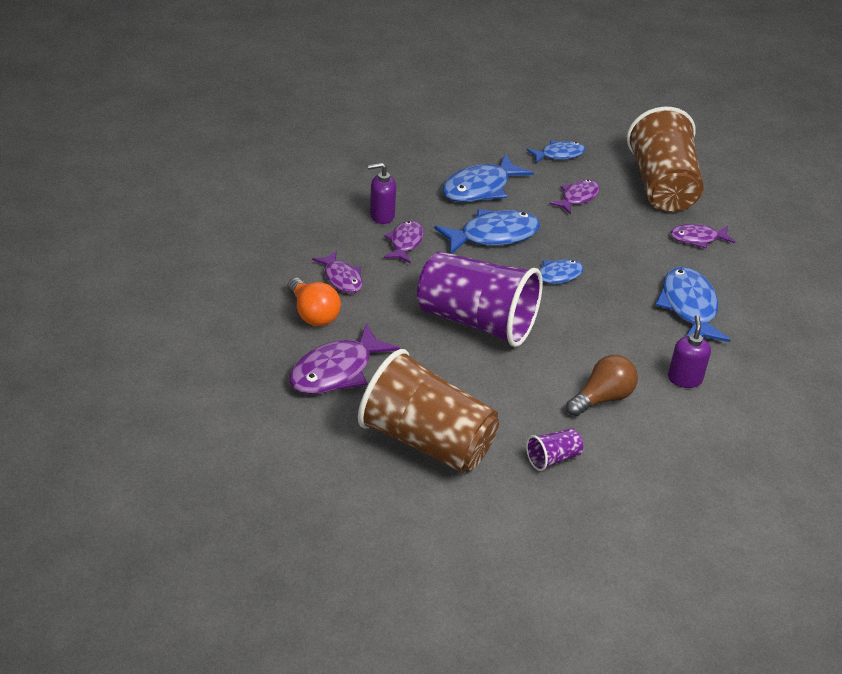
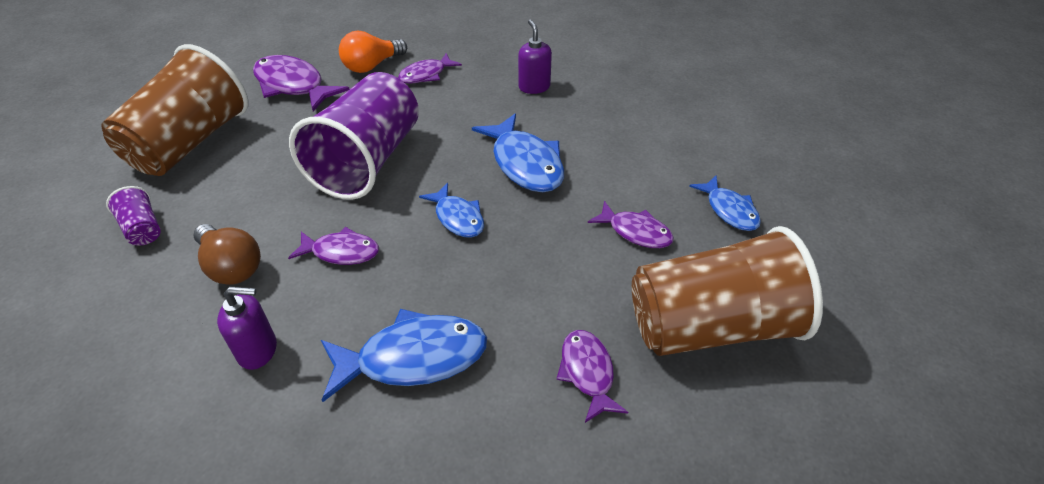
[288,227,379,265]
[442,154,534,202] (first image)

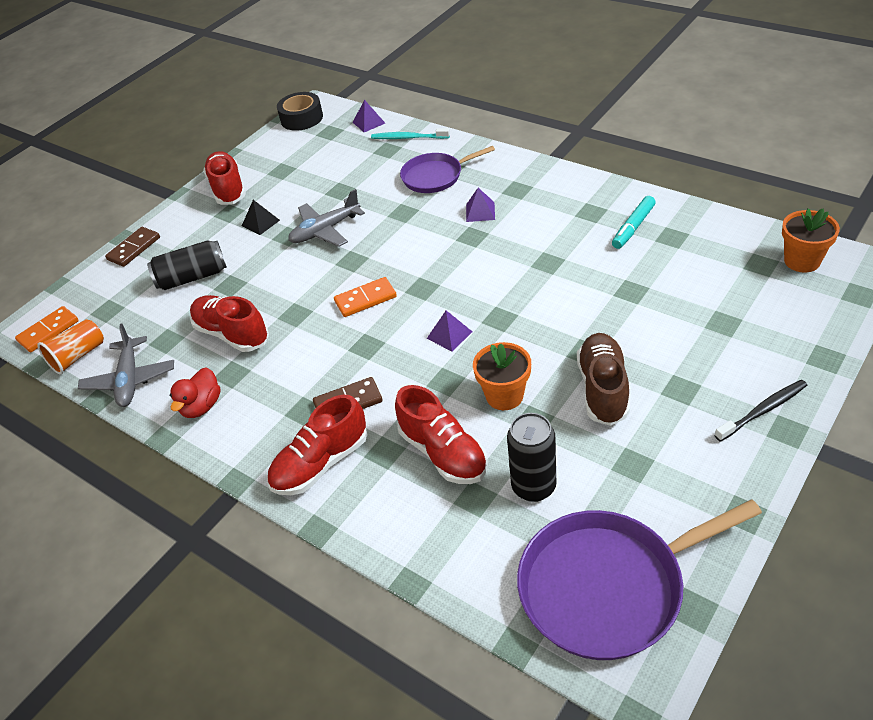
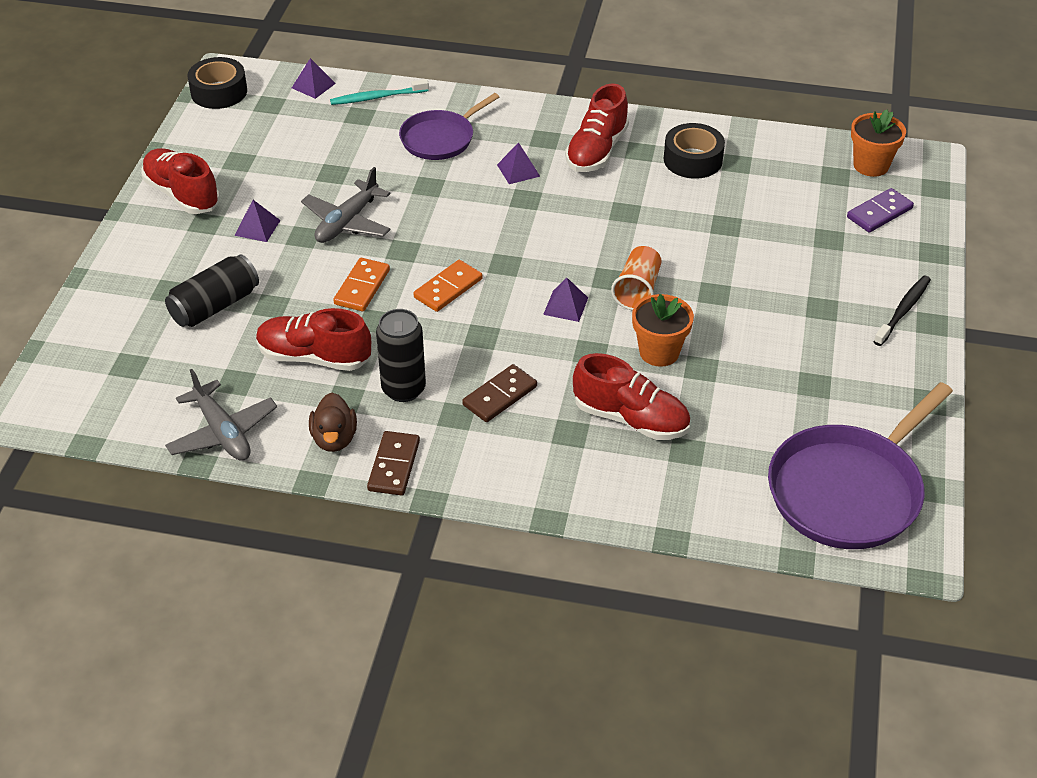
[234,200,281,242]
[309,393,357,452]
[333,258,390,311]
[367,431,420,496]
[376,309,426,402]
[565,84,629,172]
[611,246,661,311]
[664,123,725,179]
[847,188,914,233]
[577,333,630,426] (first image)

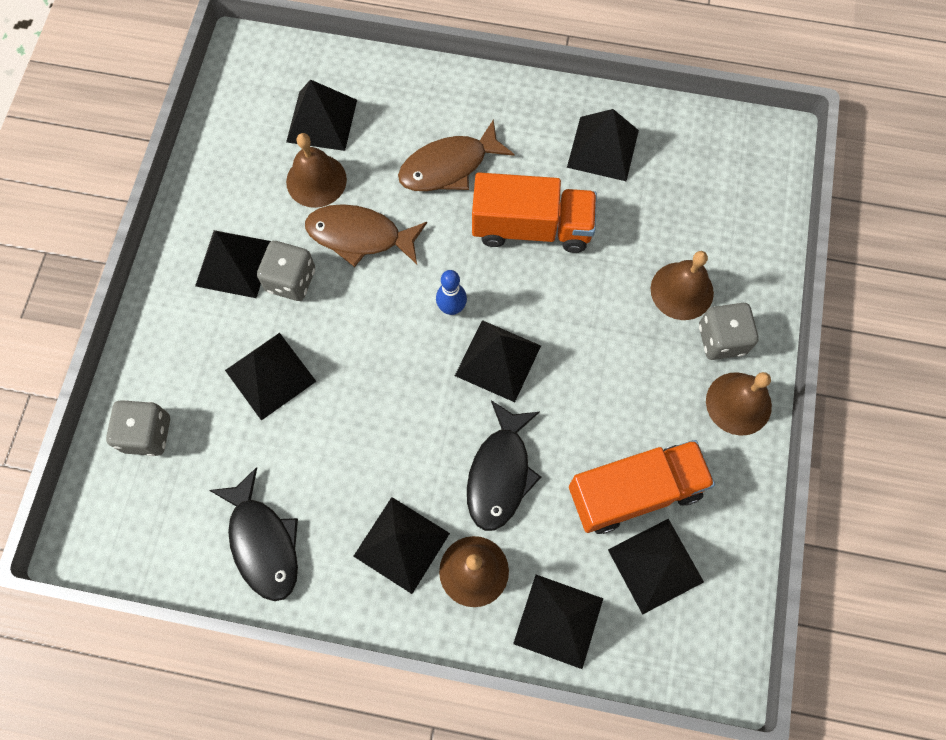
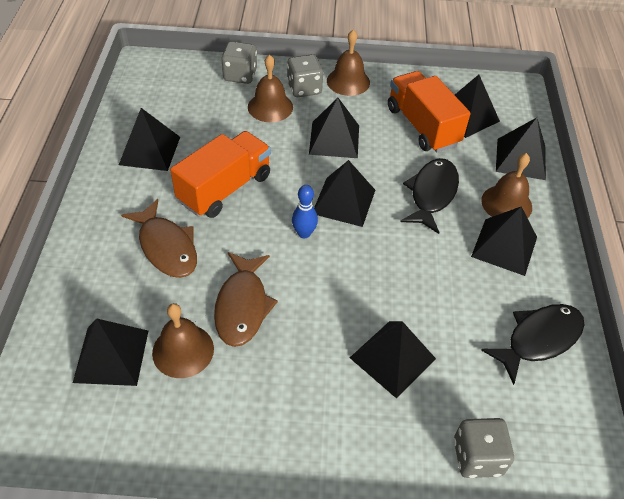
[170,131,271,218]
[221,41,257,84]
[309,98,359,158]
[401,158,459,234]

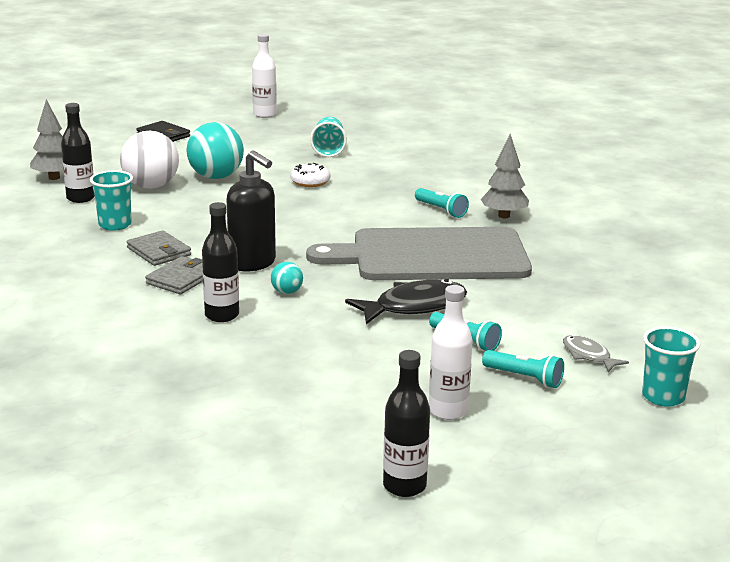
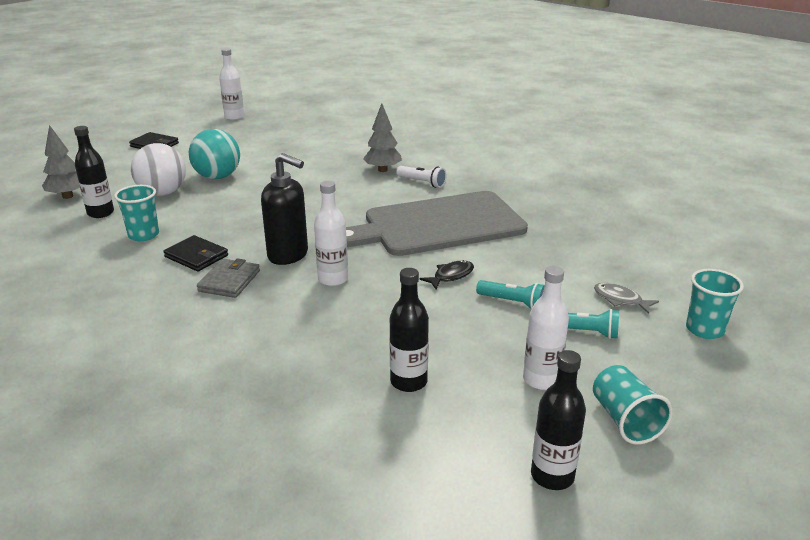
[163,235,228,272]
[314,181,348,286]
[363,103,402,172]
[390,268,429,392]
[396,166,447,188]
[420,260,474,289]
[593,365,673,445]
[290,163,330,187] (first image)

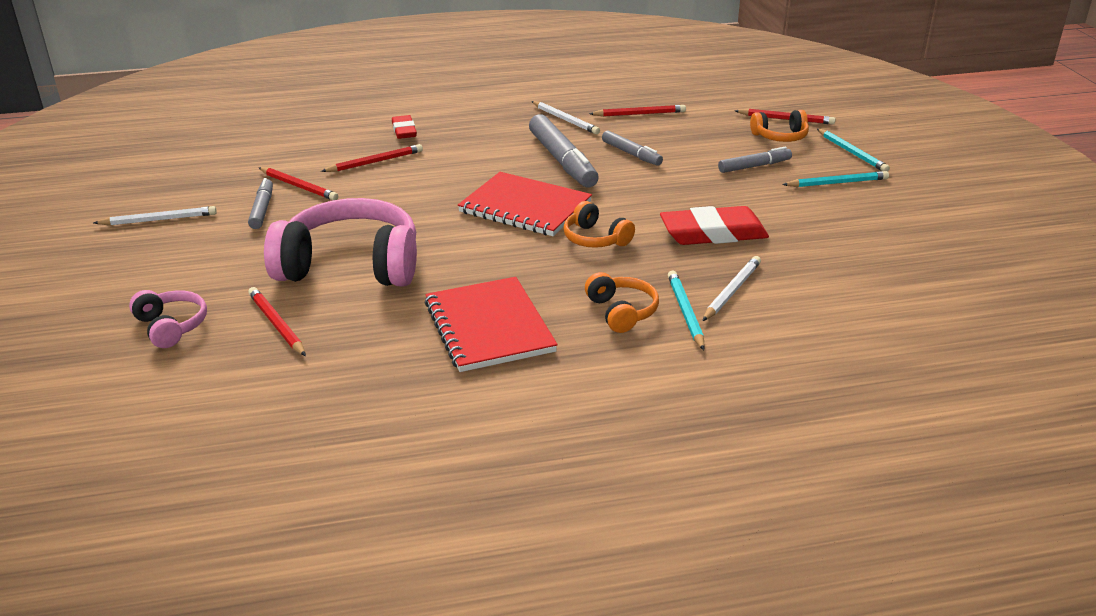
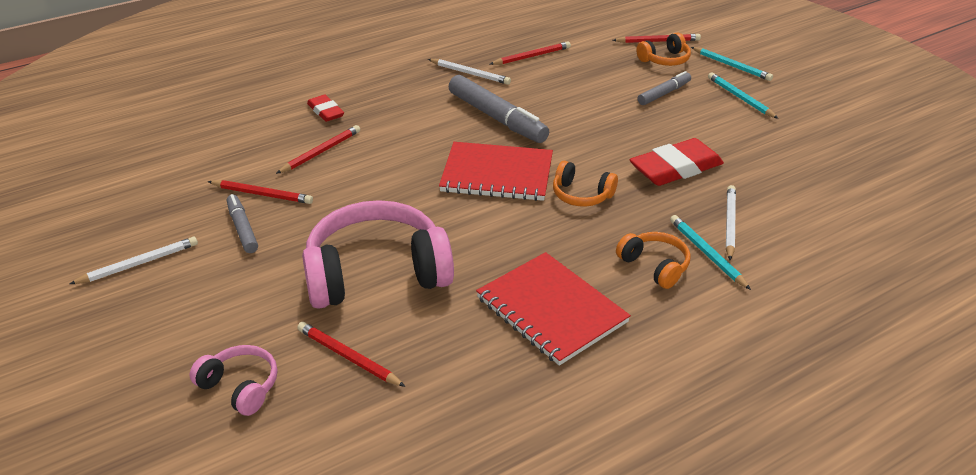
[708,72,779,119]
[602,130,663,166] (first image)

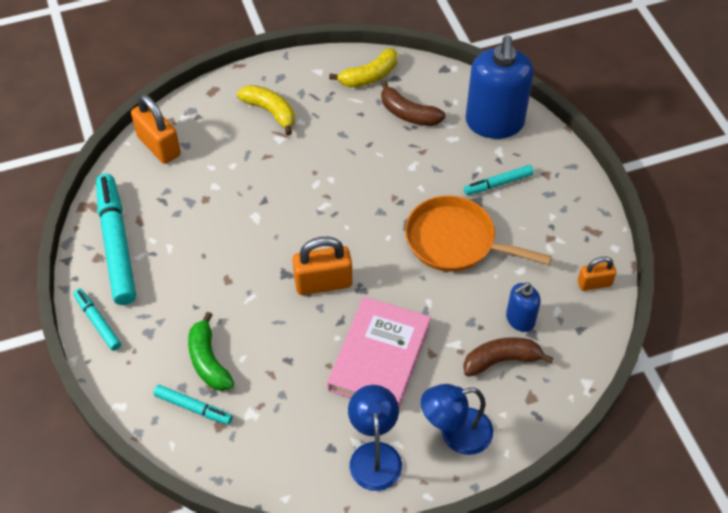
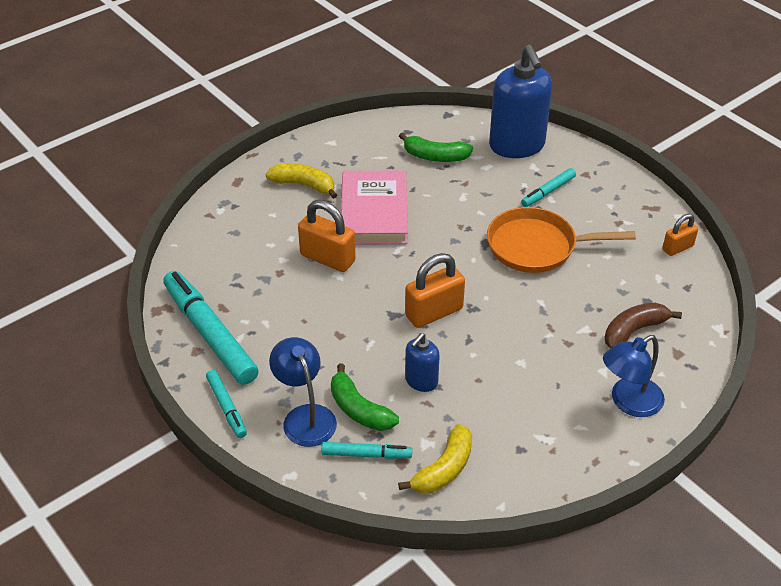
[206,370,247,438]
[269,337,337,447]
[298,200,356,272]
[341,170,408,245]
[398,424,472,493]
[399,132,473,162]
[405,333,440,392]

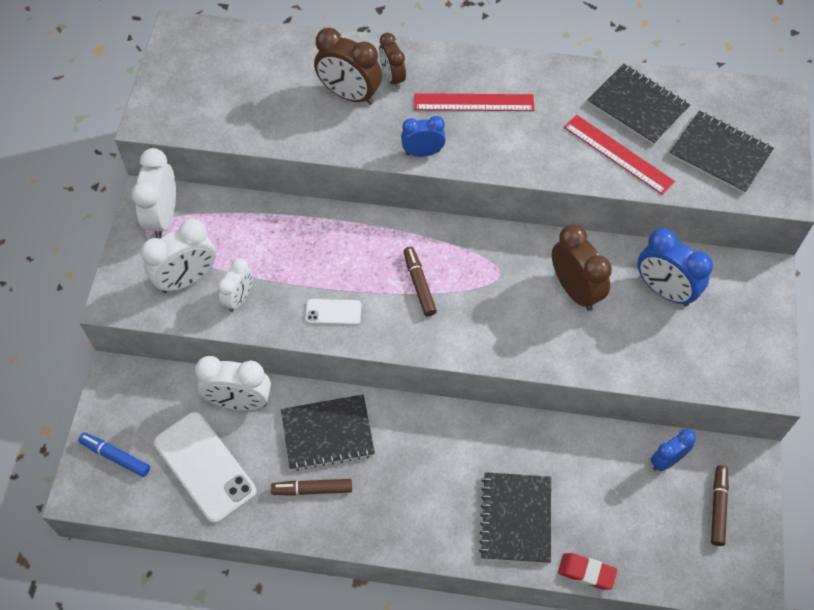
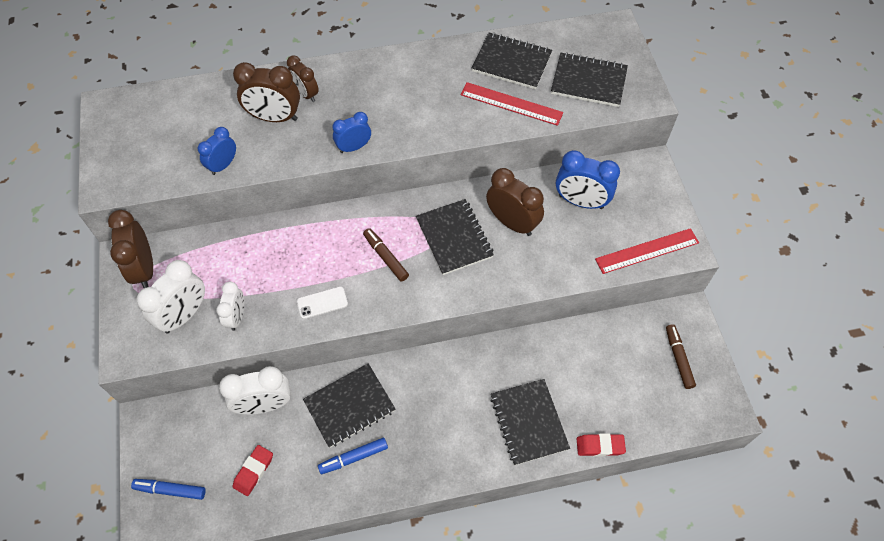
[108,210,153,288]
[198,127,236,175]
[233,445,273,496]
[318,438,388,474]
[416,199,494,275]
[595,228,699,274]

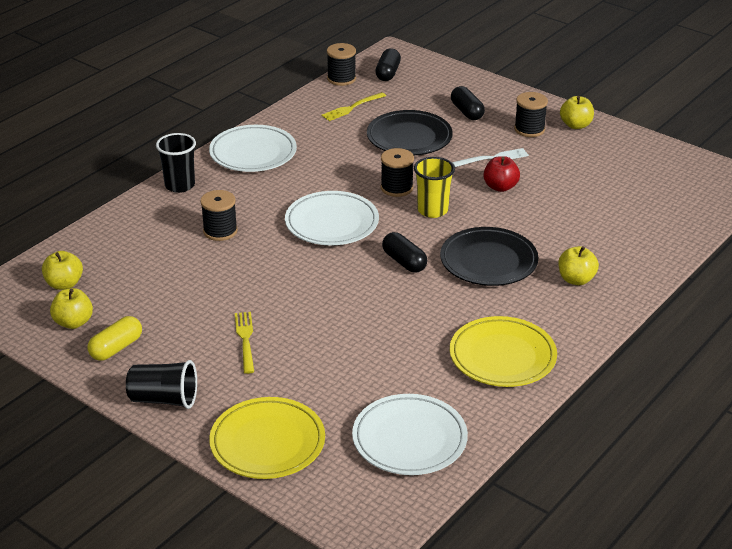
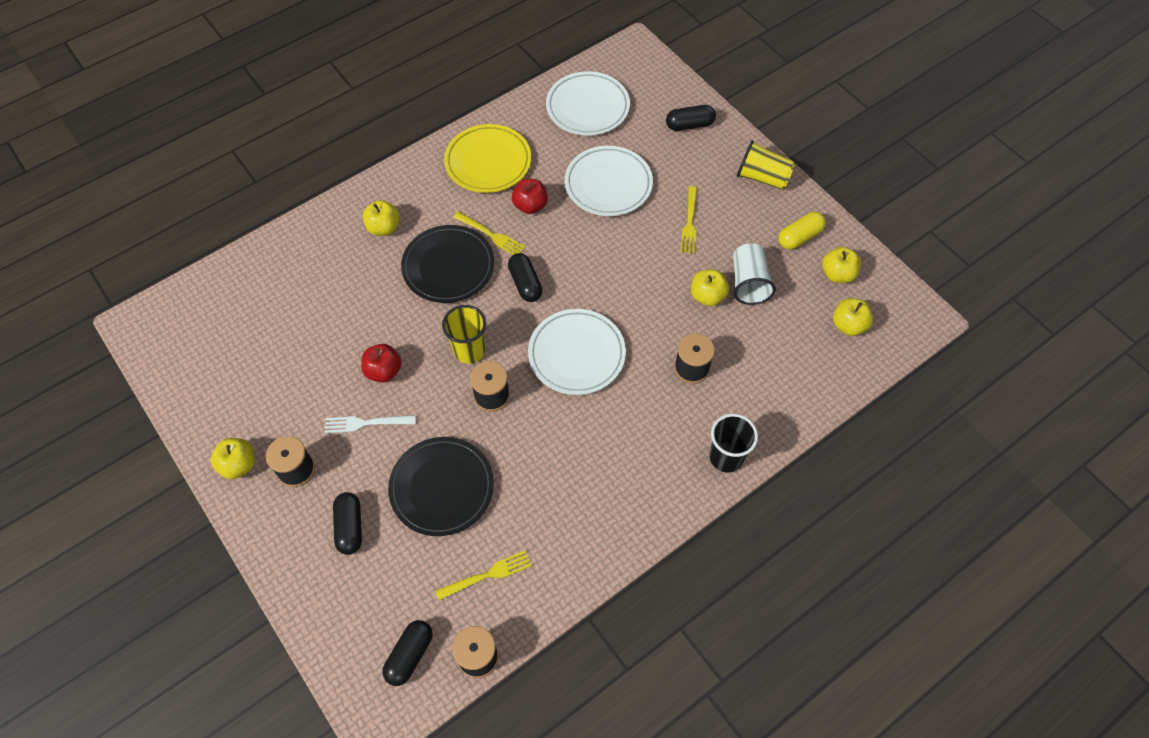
[454,212,525,255]
[512,179,548,214]
[565,146,653,216]
[666,105,716,131]
[691,269,729,306]
[733,243,776,305]
[737,140,795,190]

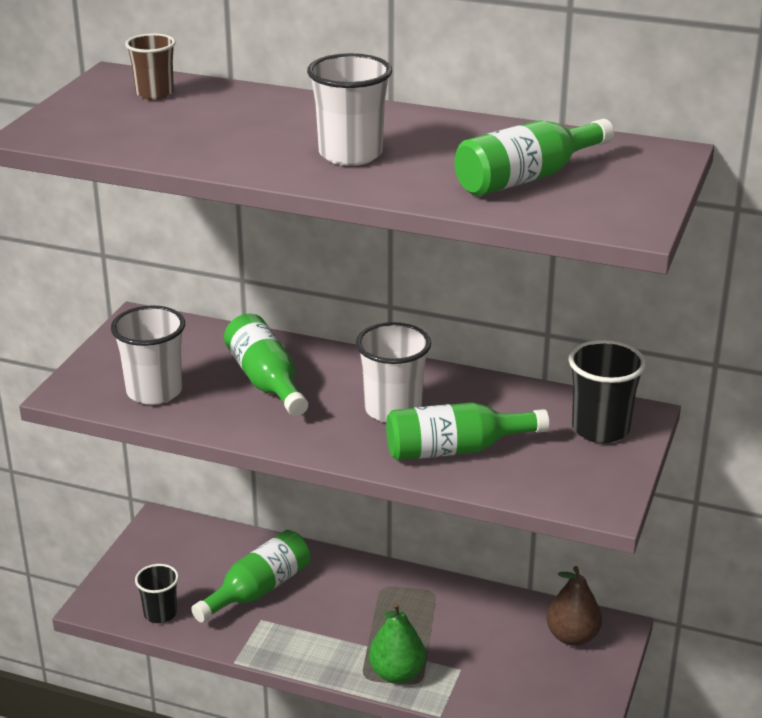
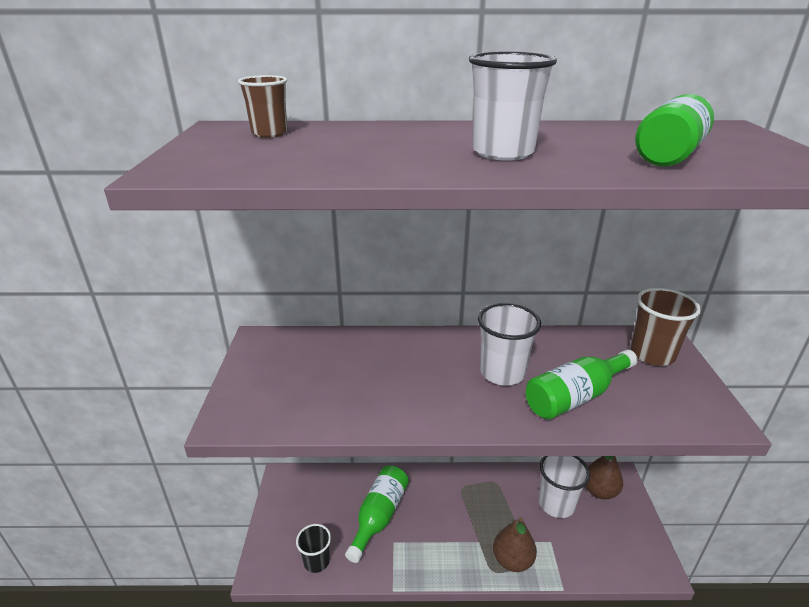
[493,517,537,572]
[539,456,590,518]
[630,288,701,366]
[224,314,308,416] (first image)

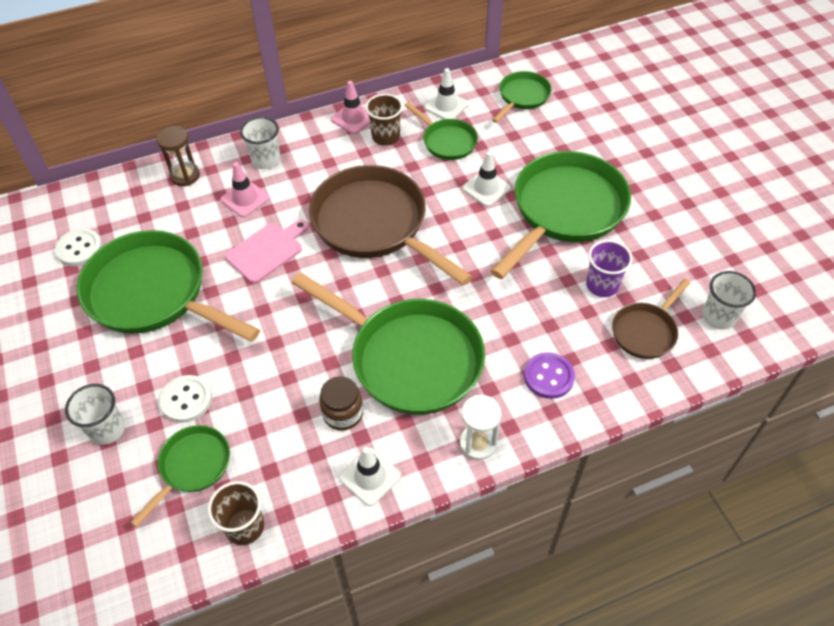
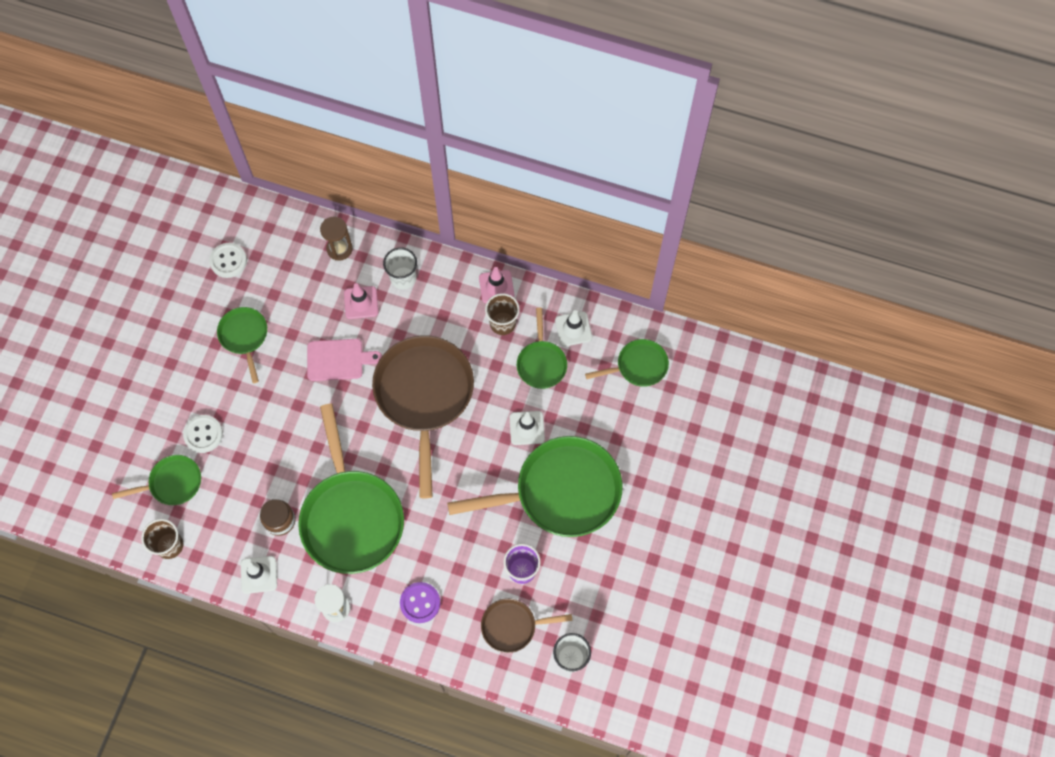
[217,307,267,383]
[65,384,125,445] (first image)

